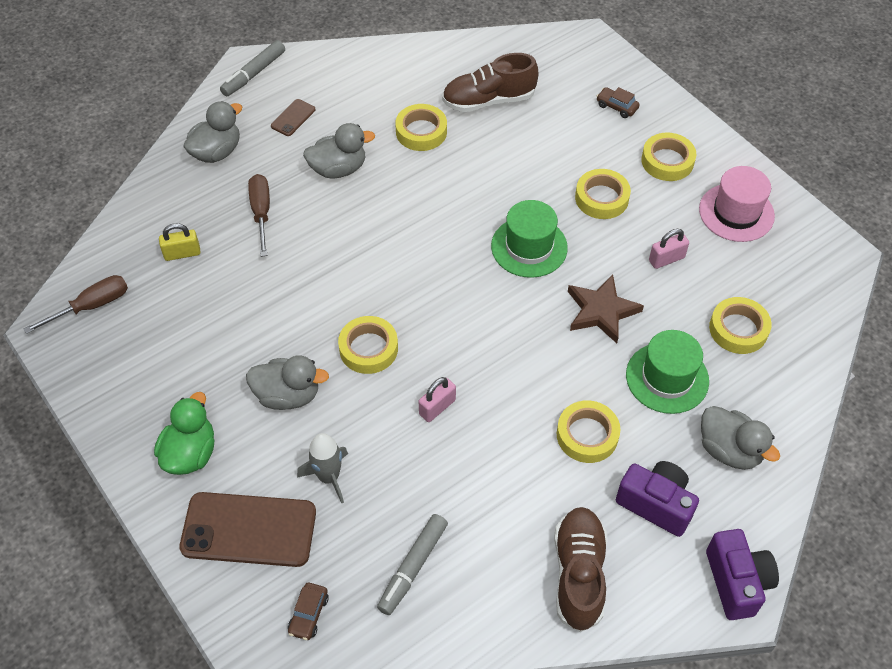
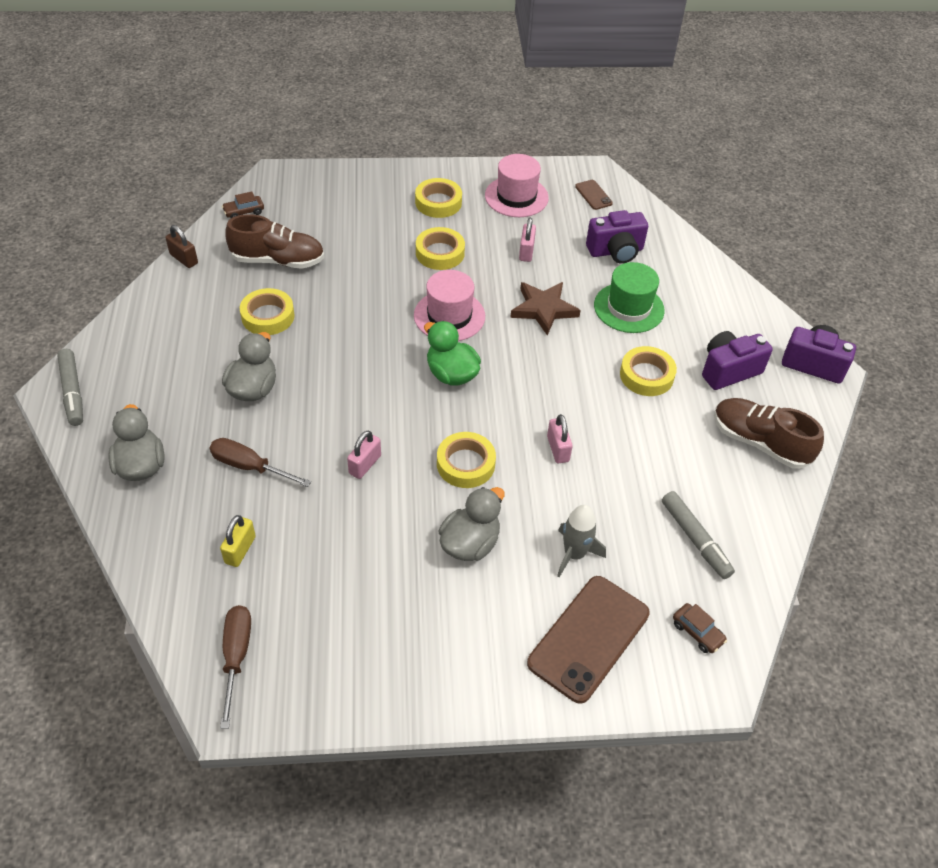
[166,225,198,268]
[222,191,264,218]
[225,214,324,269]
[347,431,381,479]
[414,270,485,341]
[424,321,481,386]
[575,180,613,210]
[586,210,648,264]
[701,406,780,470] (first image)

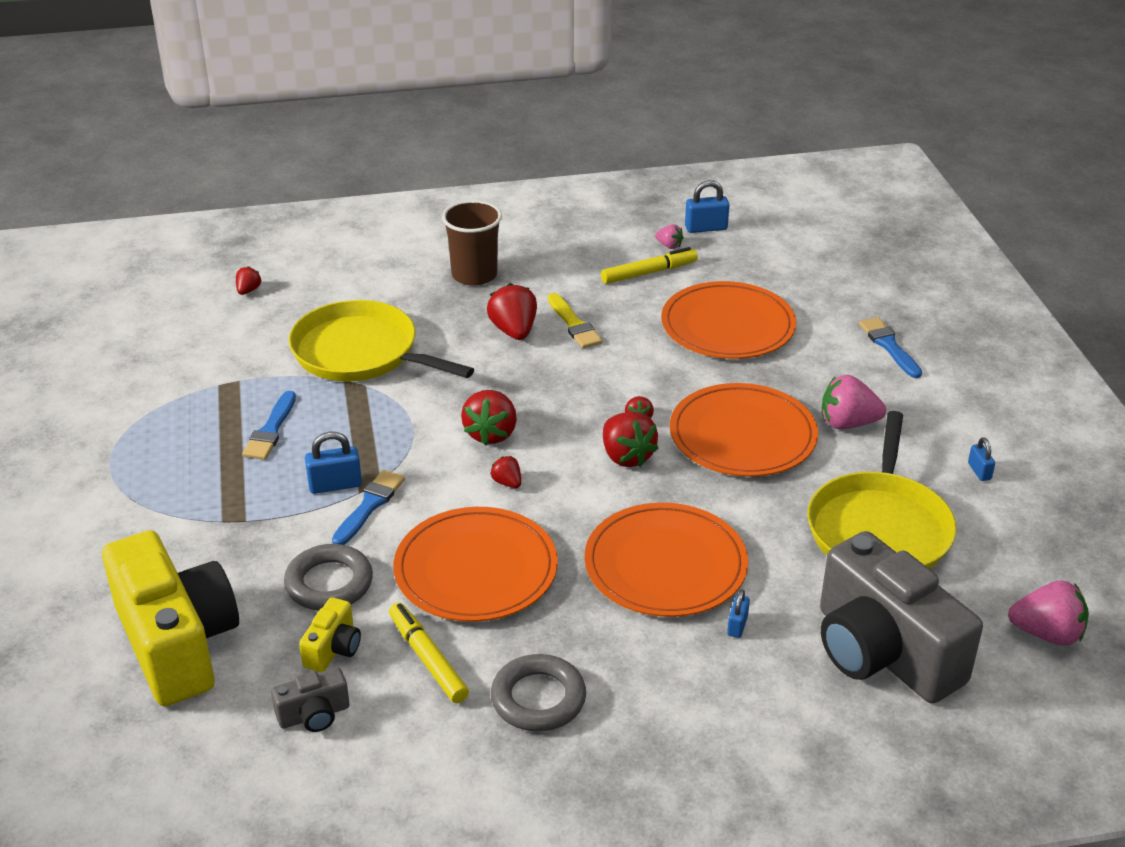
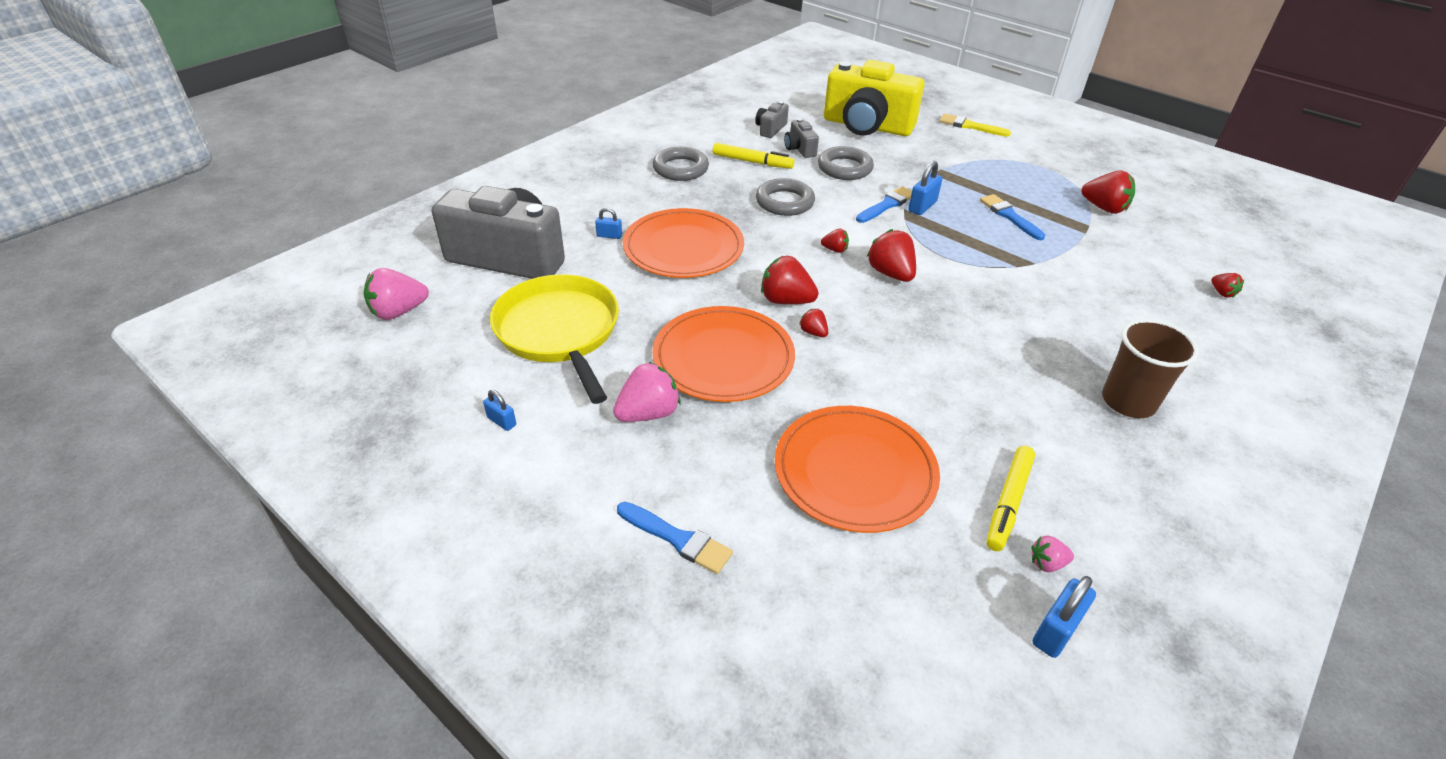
[595,208,622,239]
[756,178,815,216]
[784,118,819,158]
[856,186,912,223]
[939,114,1011,137]
[1081,170,1135,214]
[289,300,474,382] (first image)

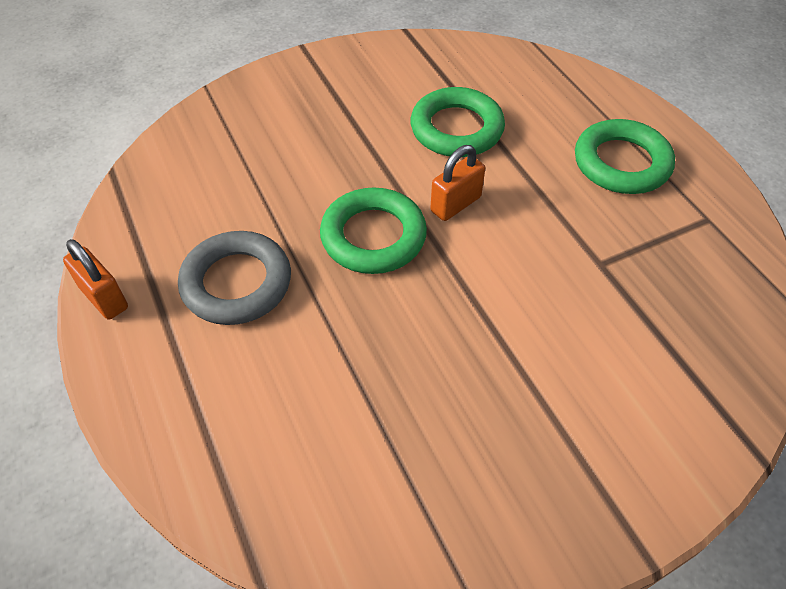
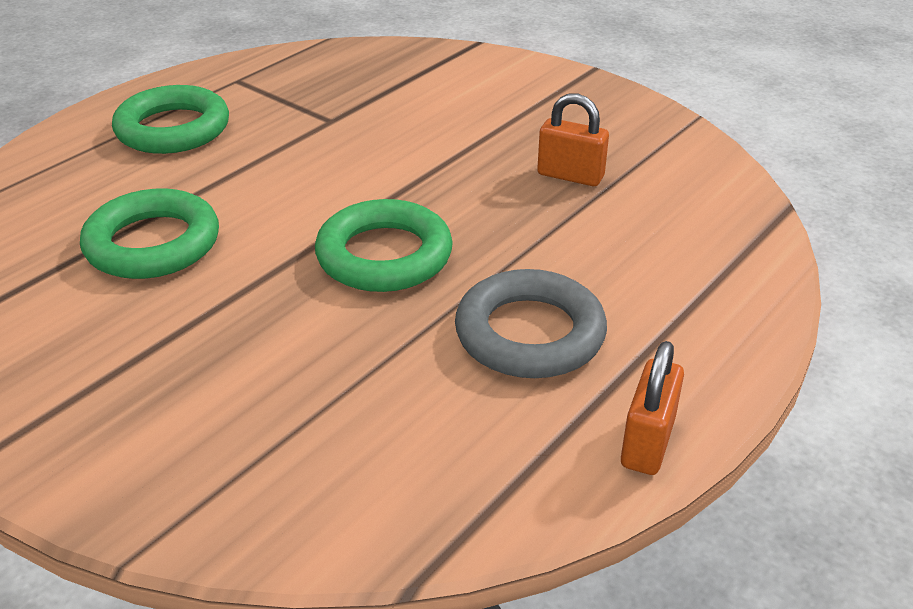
[537,93,609,186]

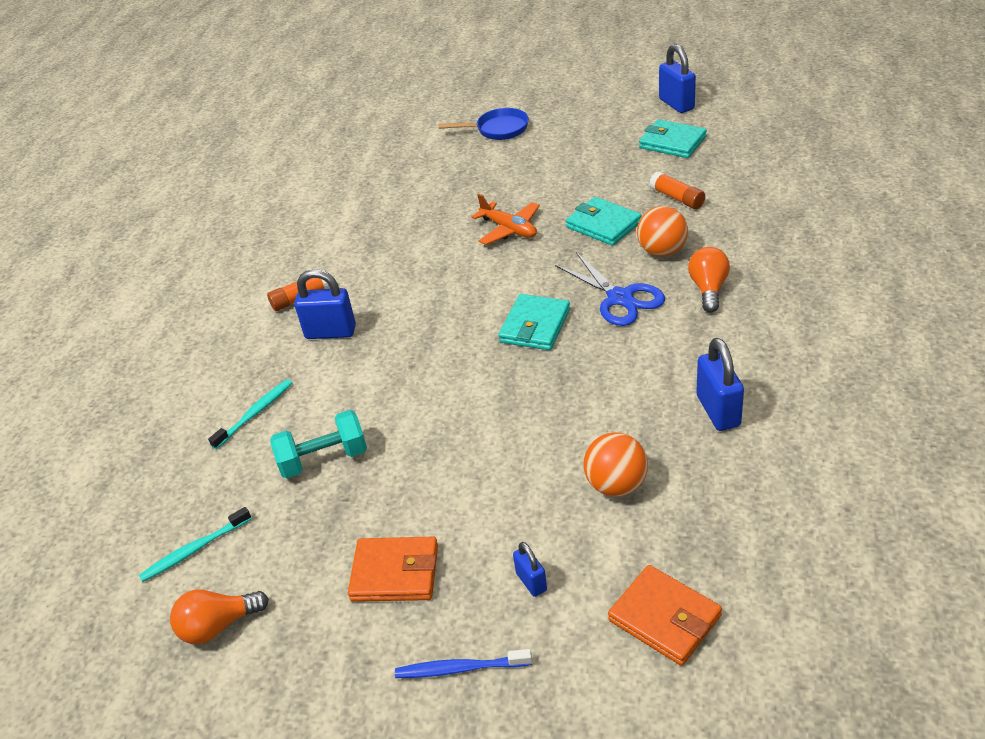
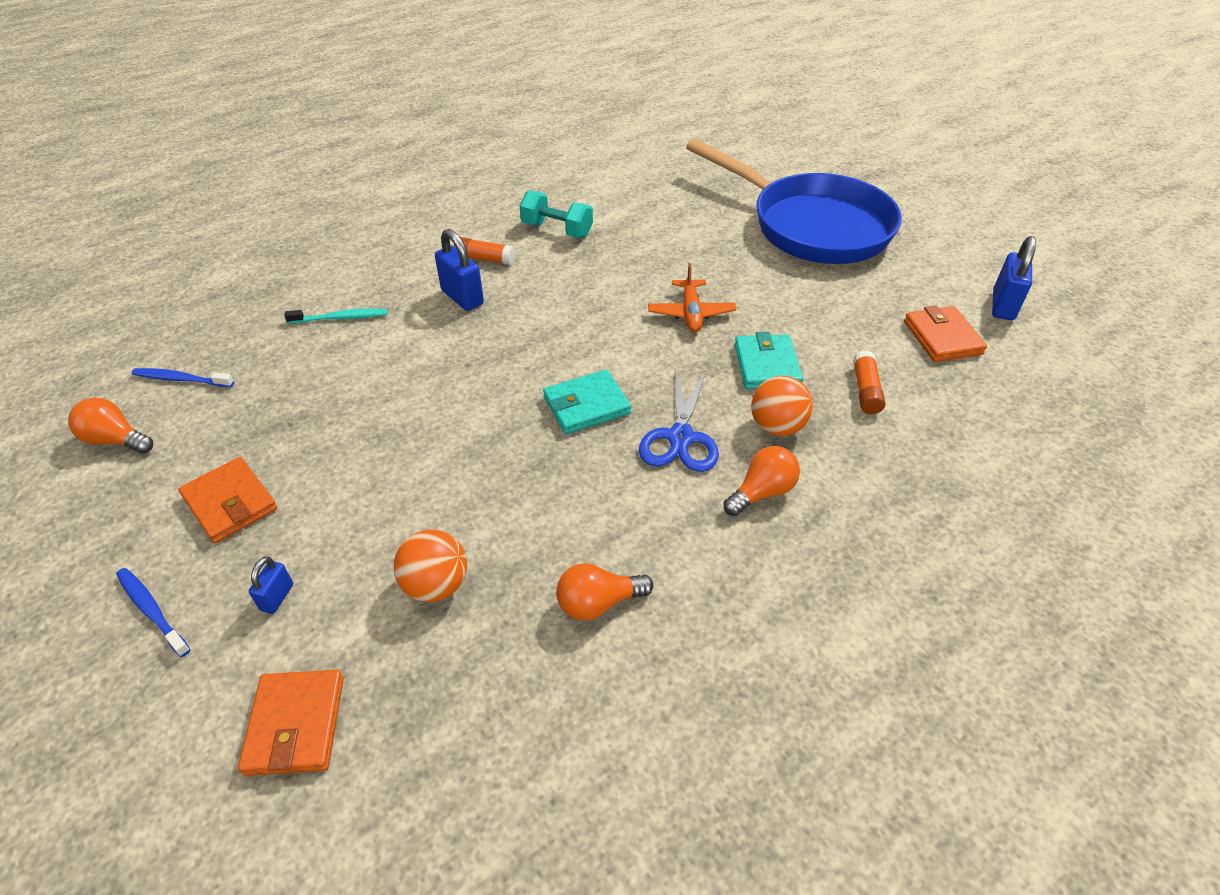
[132,368,234,387]
[520,190,593,238]
[556,563,653,621]
[686,139,902,264]
[904,305,987,362]

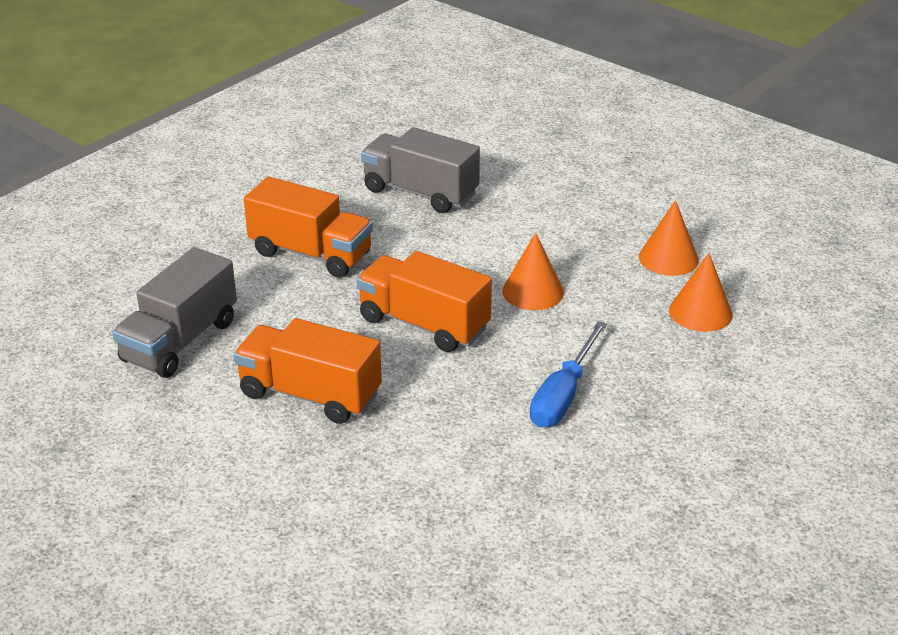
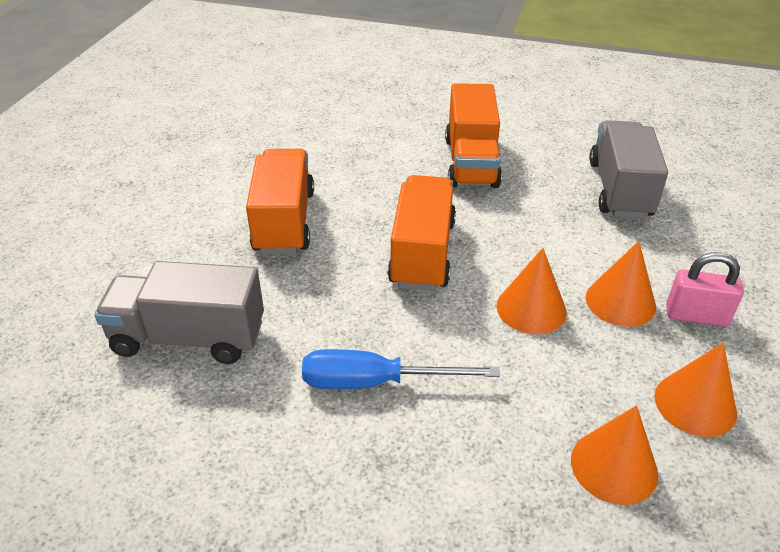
[94,261,264,364]
[586,241,656,327]
[666,252,744,327]

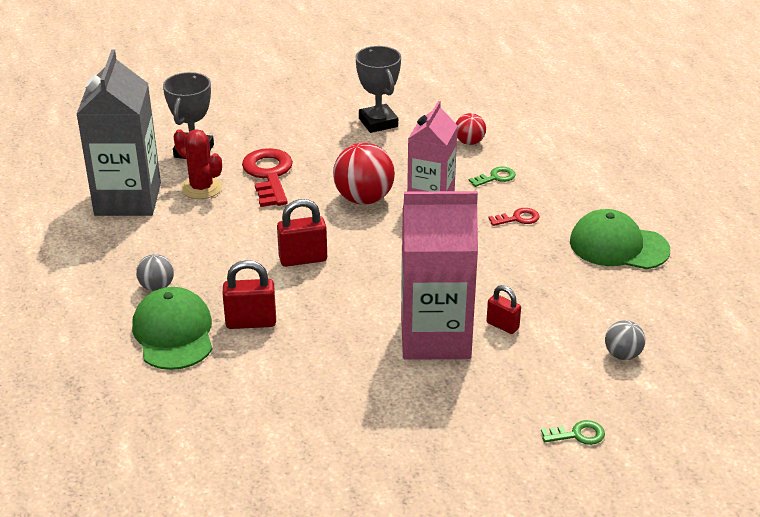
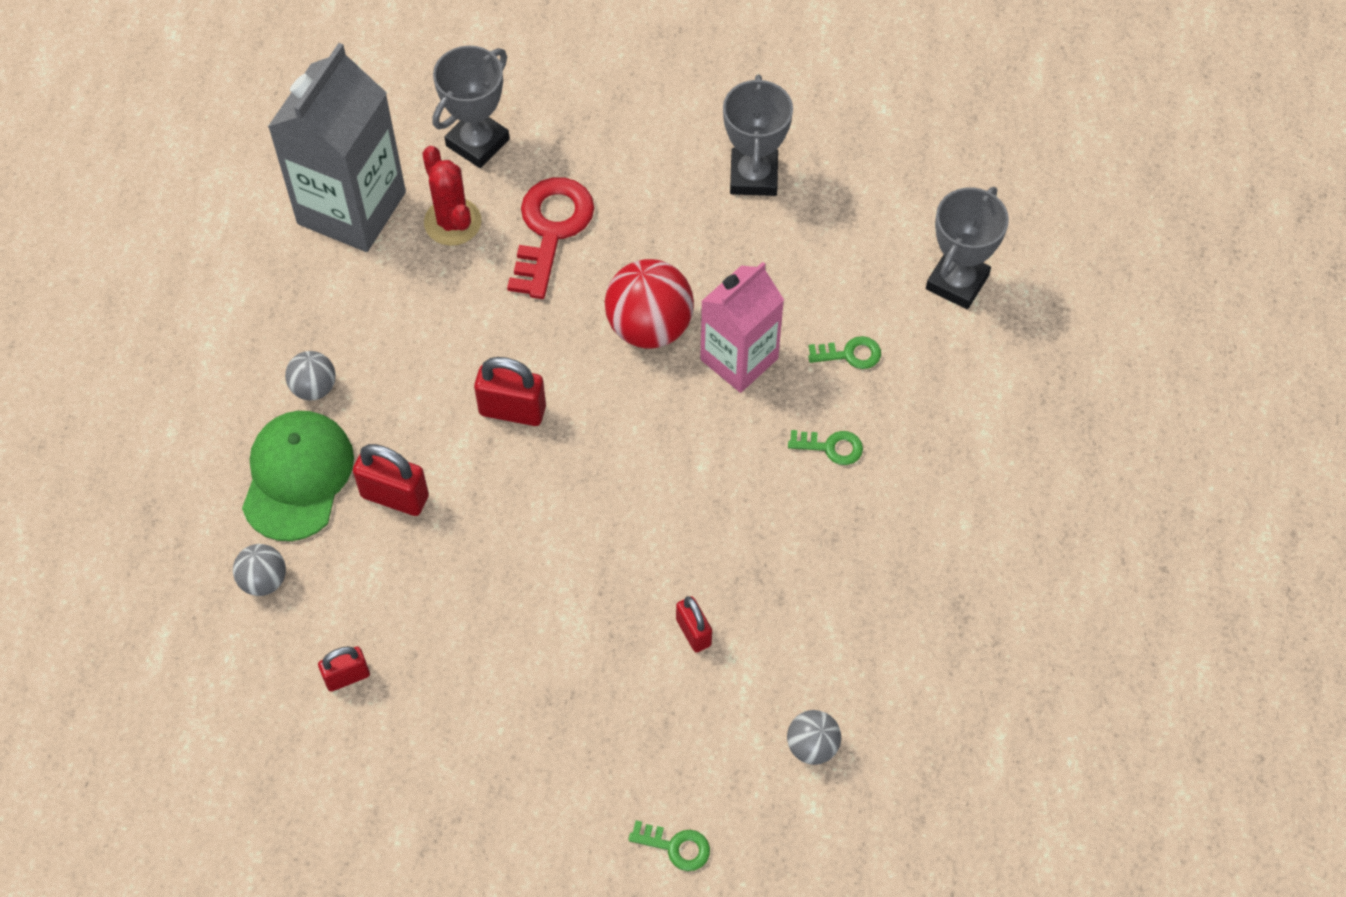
[233,544,286,596]
[318,646,370,692]
[788,430,863,465]
[926,187,1009,309]
[401,191,478,360] (first image)
[456,113,486,145] (first image)
[570,209,670,269] (first image)

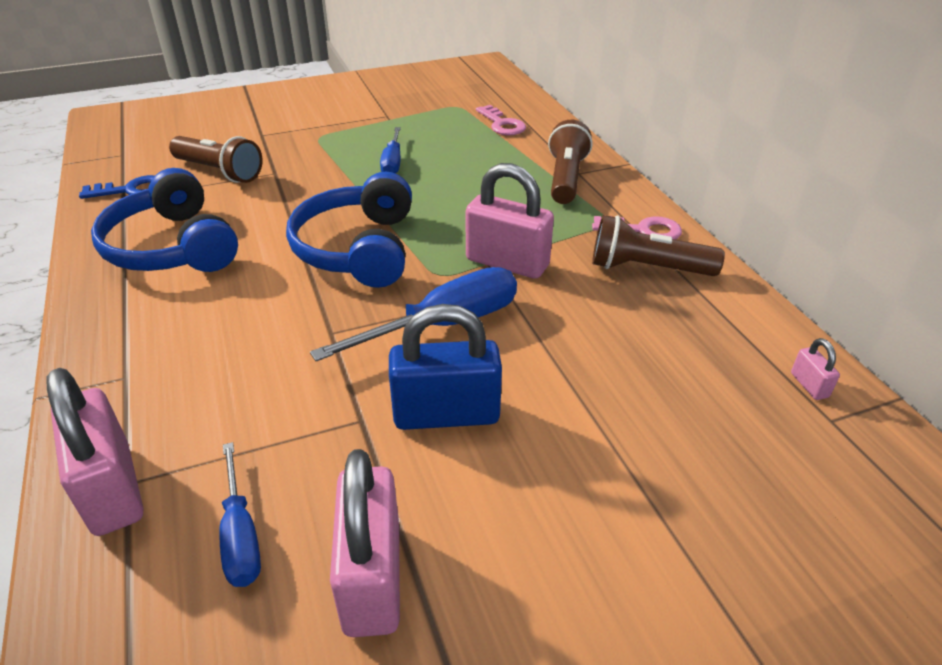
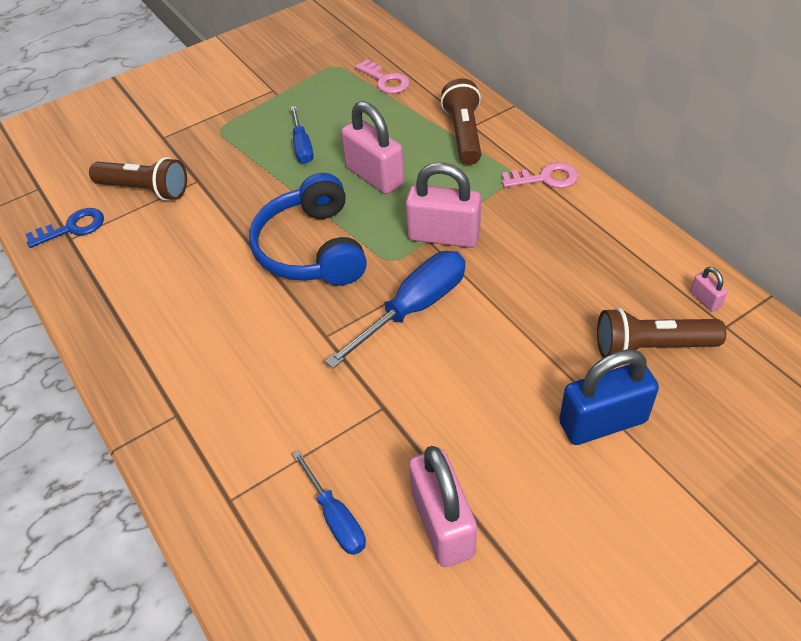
[341,101,404,194]
[559,349,659,445]
[597,308,726,358]
[91,168,238,272] (first image)

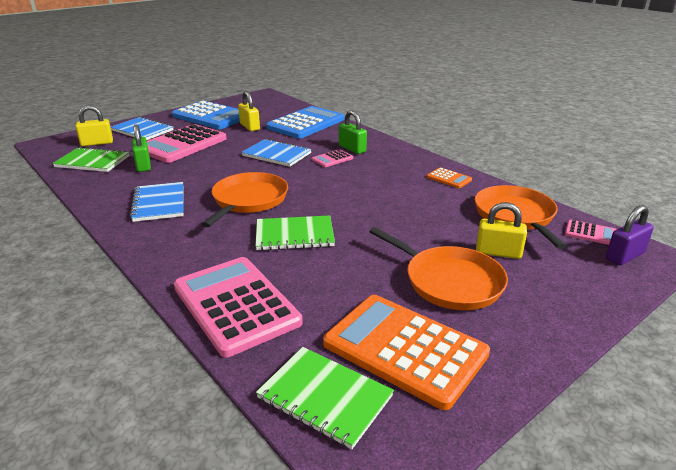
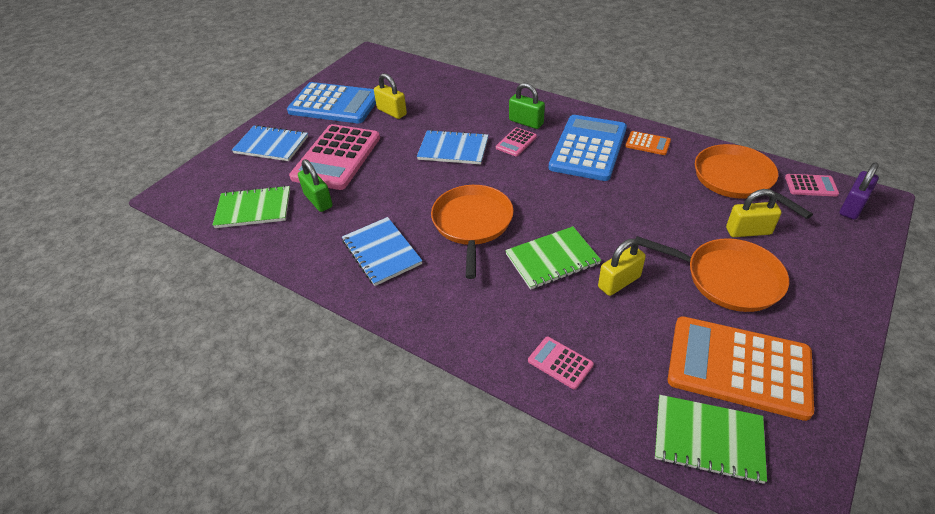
[528,337,594,389]
[549,115,627,181]
[598,239,646,296]

